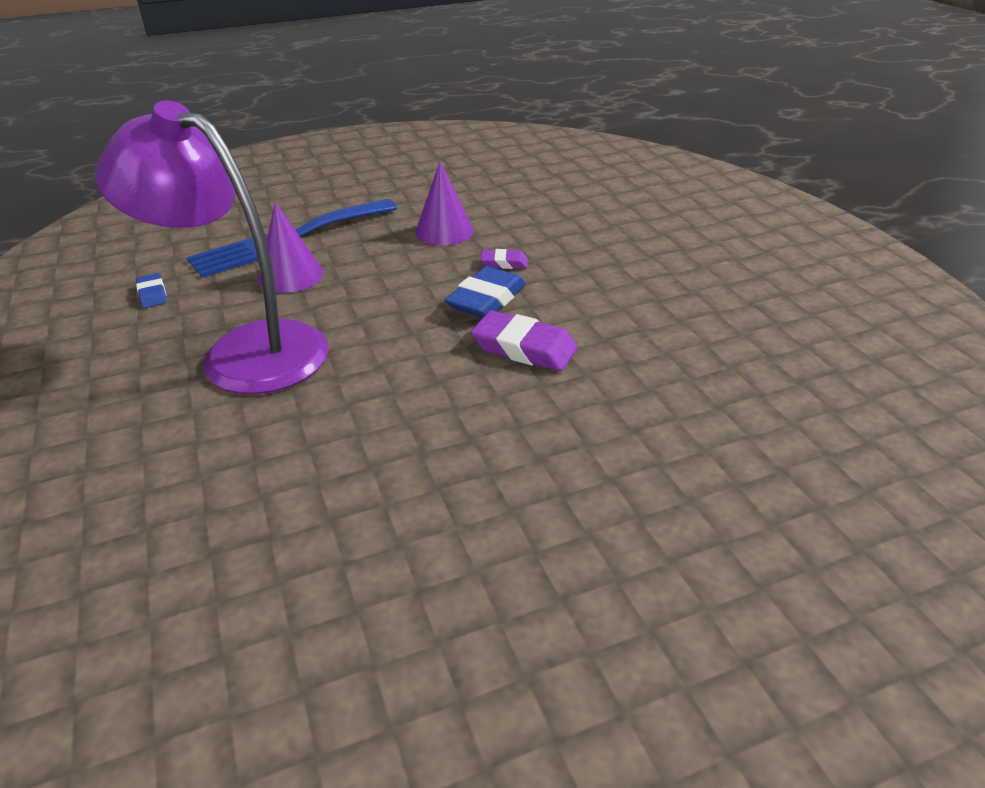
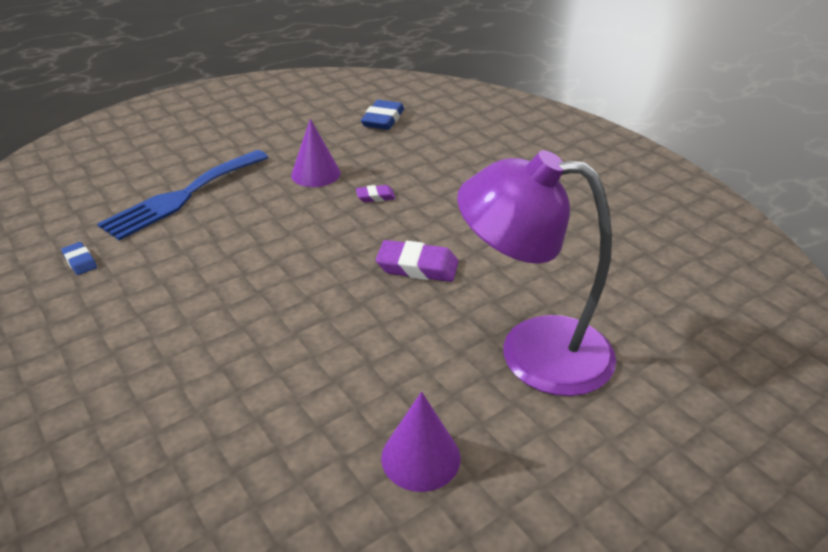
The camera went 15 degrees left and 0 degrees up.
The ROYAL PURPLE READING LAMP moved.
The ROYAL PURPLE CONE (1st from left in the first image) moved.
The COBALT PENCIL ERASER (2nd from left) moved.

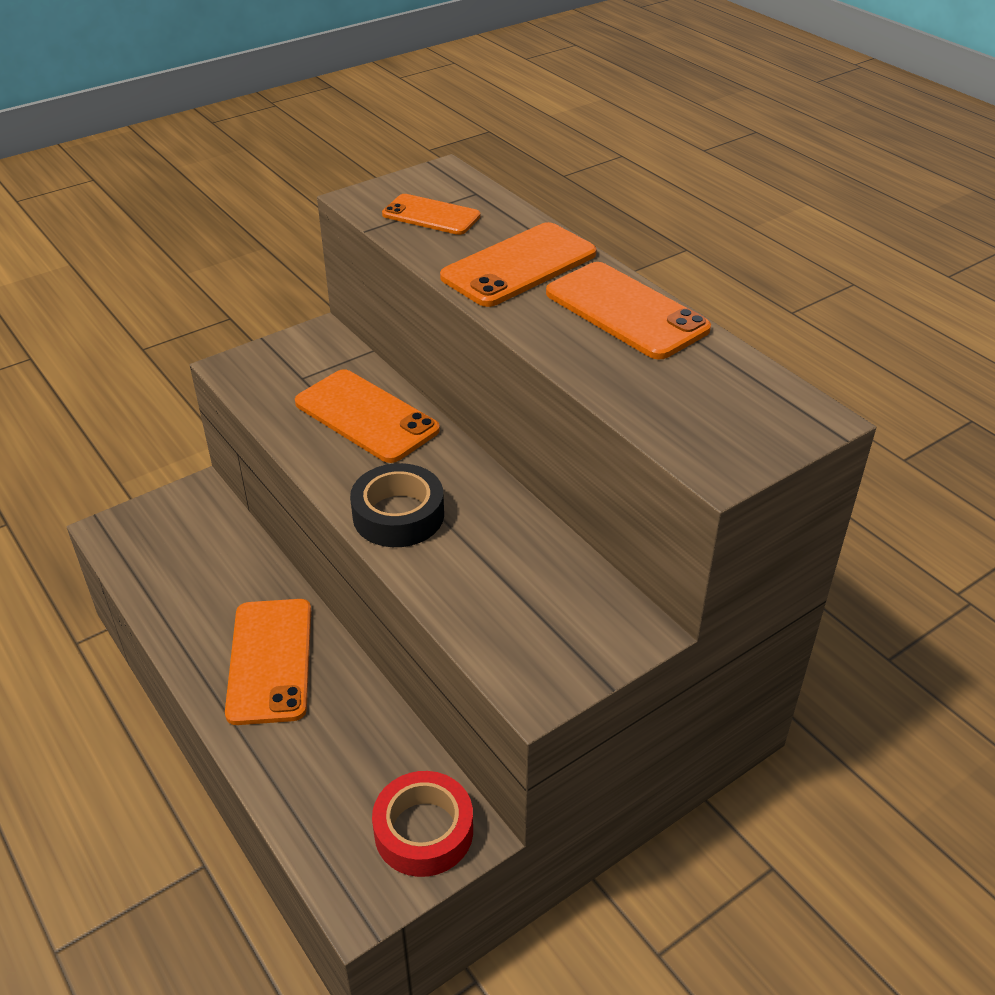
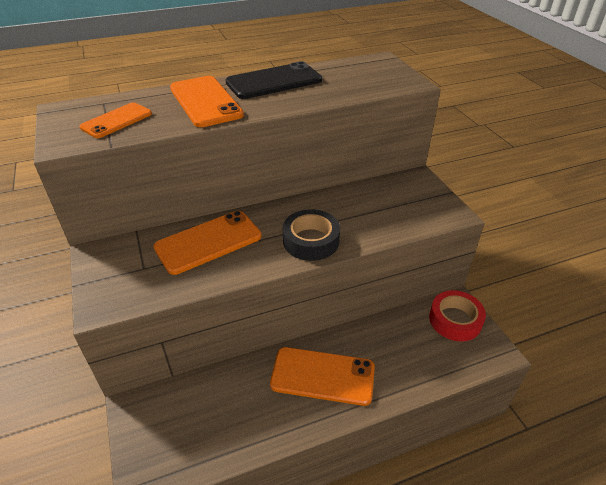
The camera went 75 degrees left and 0 degrees up.
The ORANGE MOBILE PHONE (5th from left) became the EBONY MOBILE PHONE.

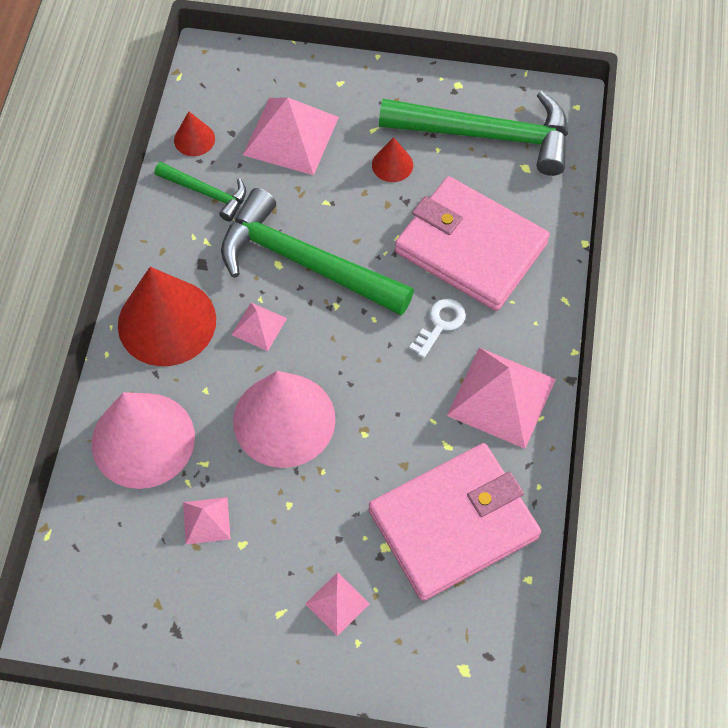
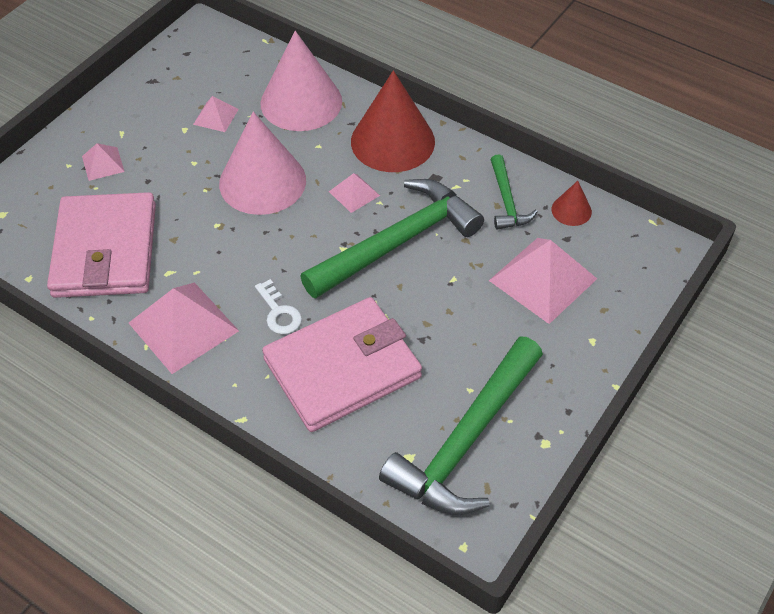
The camera went 115 degrees right and 10 degrees down.
The RED CONE (3rd from left) disappeared.
The GREEN CLAW HAMMER (1st from left in the first image) turned 60 degrees counterclockwise.

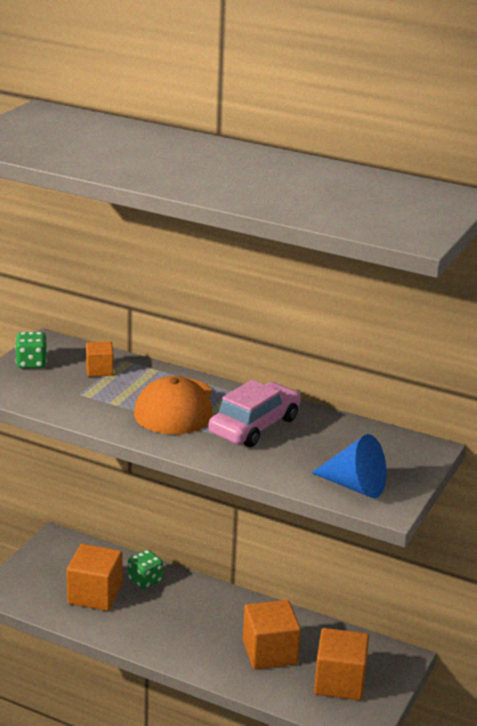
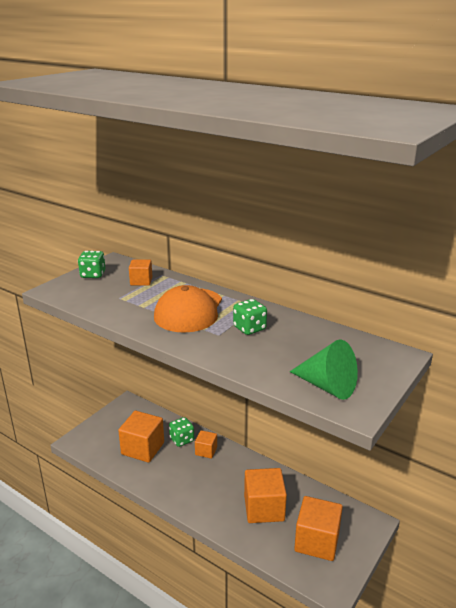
The camera went 10 degrees right and 0 degrees up.
The ORANGE SOLID CUBE (3rd from left) appeared.
The ROSY TOY CAR was replaced by the GREEN DIE (3rd from left).
The COBALT CONE became the GREEN CONE.

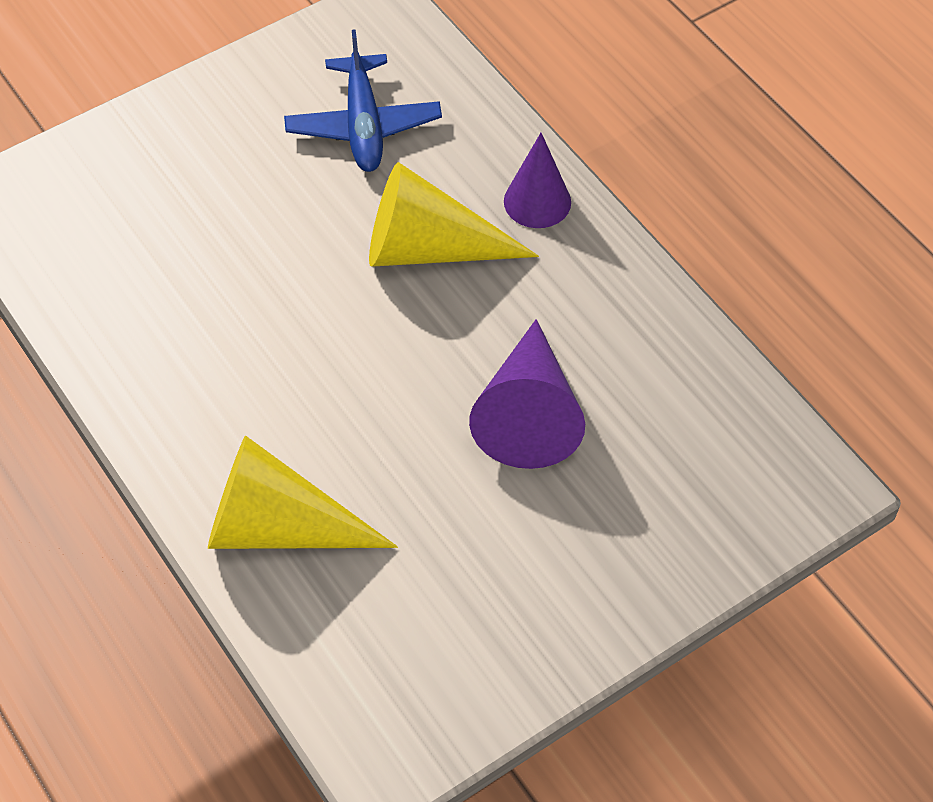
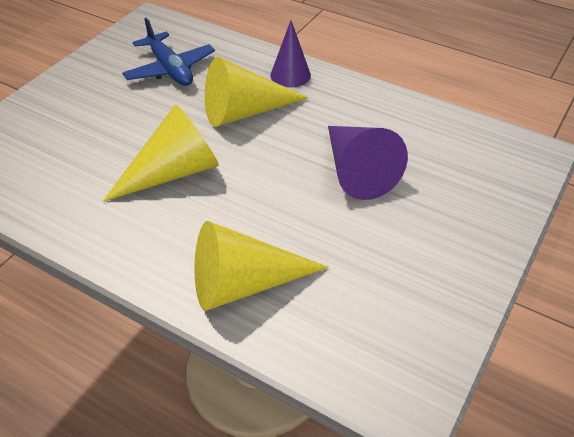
The camera went 25 degrees left and 10 degrees down.
The GOLDEN CONE (1st from left) appeared.

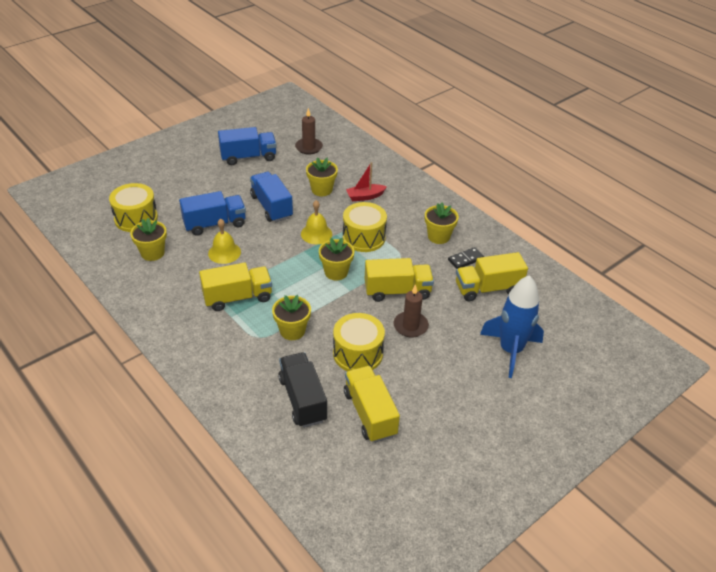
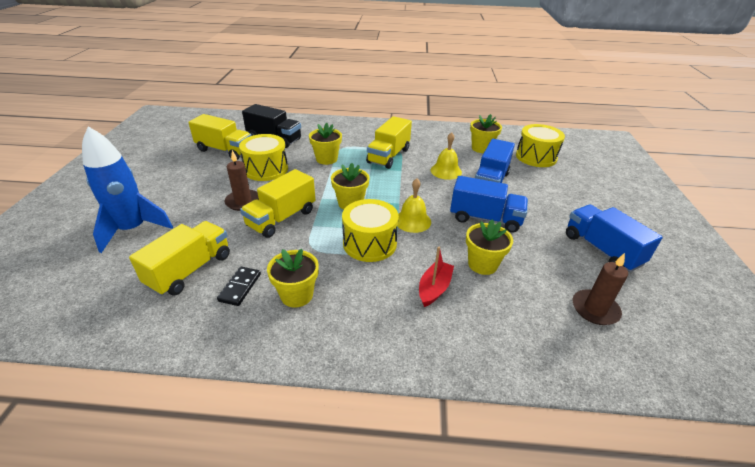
The camera went 135 degrees right and 5 degrees down.
The COBALT TRUCK (2nd from left in the first image) turned 120 degrees clockwise.

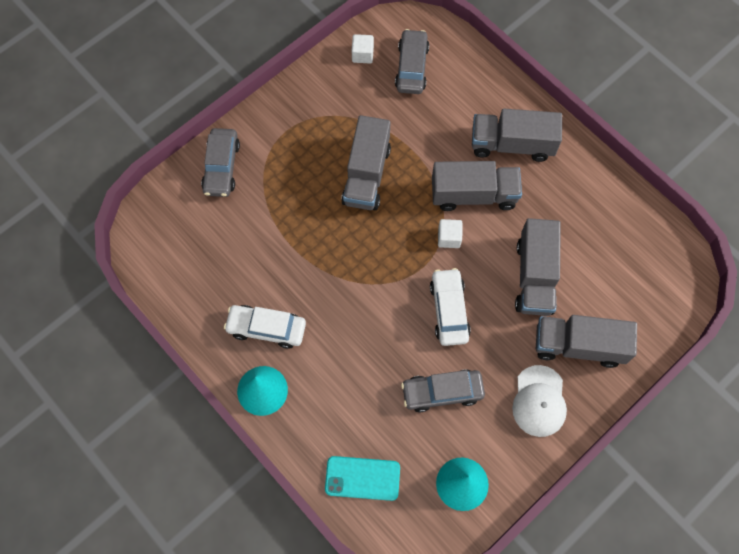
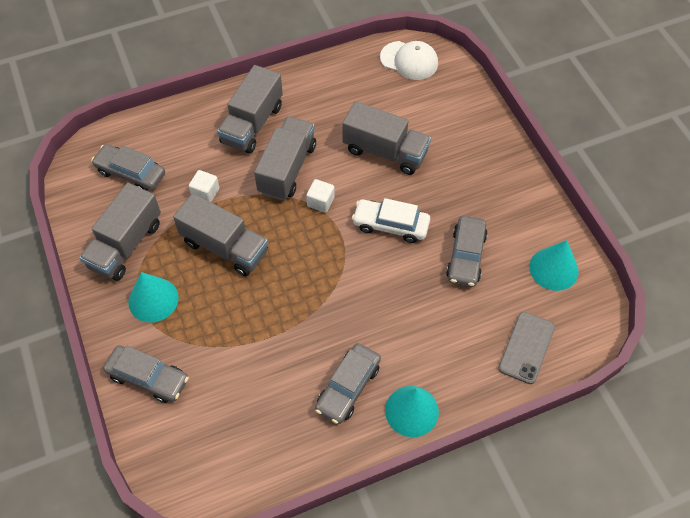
The camera went 70 degrees left and 10 degrees down.
The TURQUOISE CONE (1st from left) appeared.
The SNOW-WHITE SOLID CUBE (1st from left) moved.
The SNOW-WHITE CAP moved.
The ASH-GREY TRUCK (5th from left in the first image) moved.
The SNOW-WHITE TOY CAR (1st from left) became the ASH-GREY TOY CAR (3rd from left).
The TURQUOISE MOBILE PHONE became the ASH-GREY MOBILE PHONE.

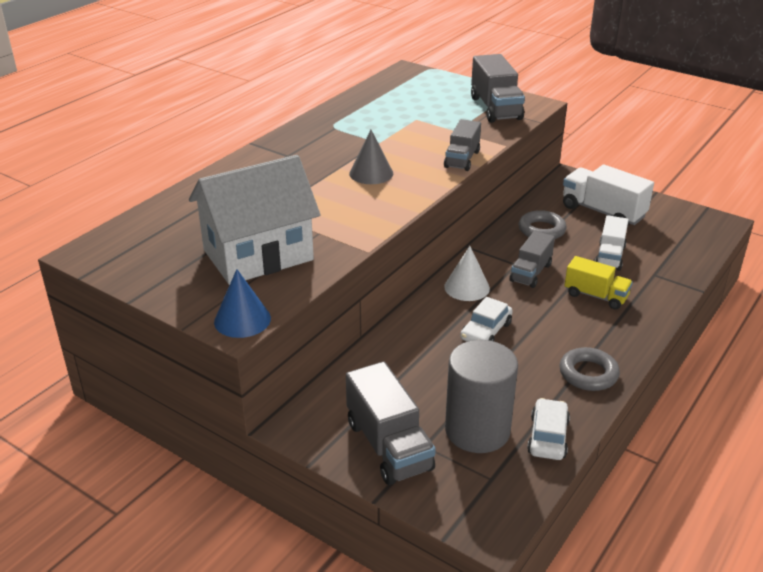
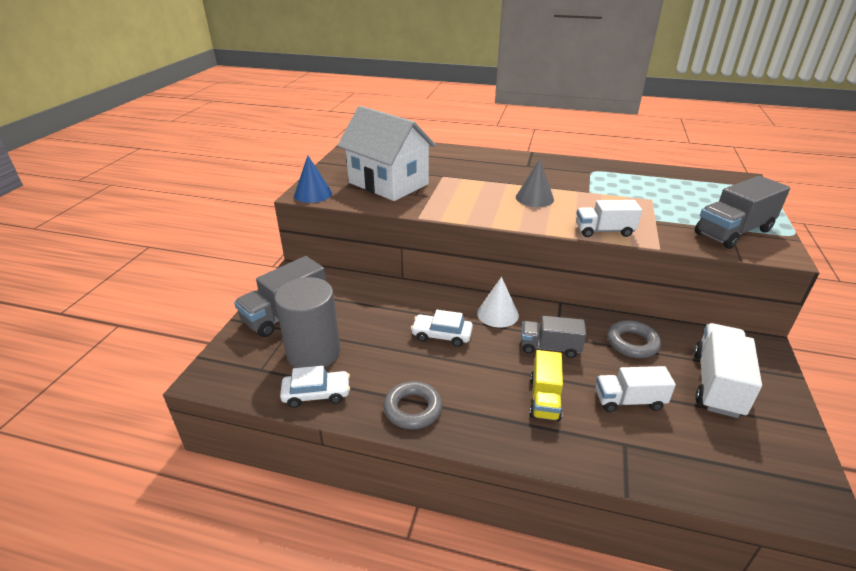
The camera went 70 degrees right and 0 degrees up.
The ASH-GREY TRUCK (2nd from left) became the SNOW-WHITE TRUCK (1st from left).

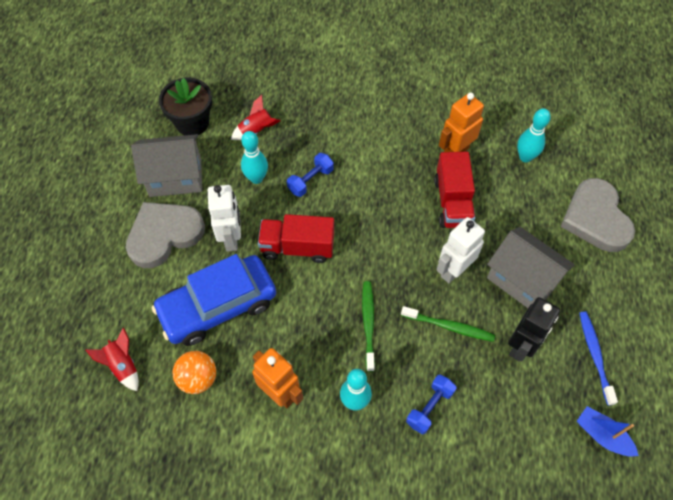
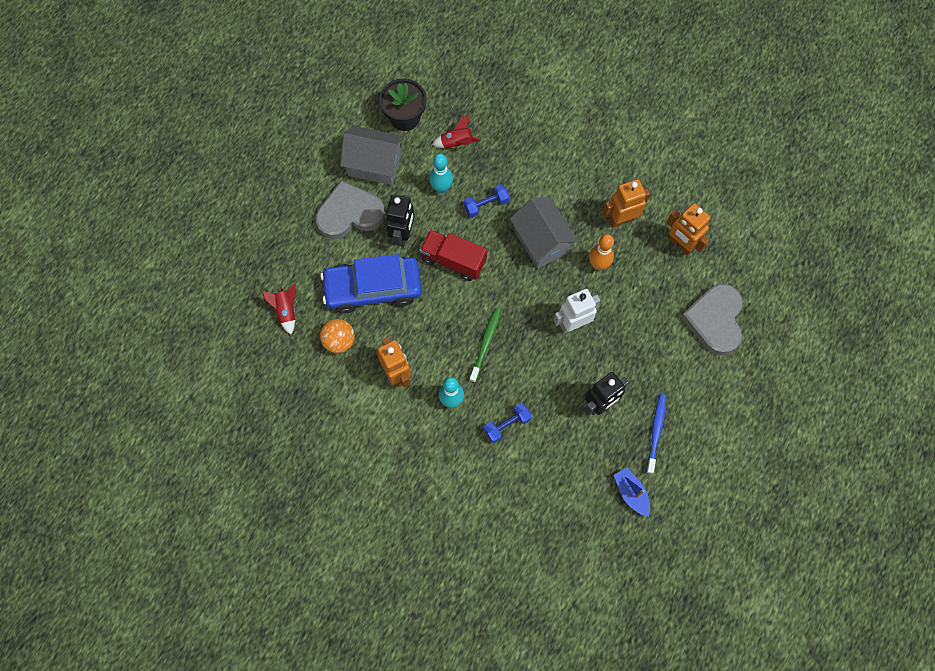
The camera went 20 degrees right and 10 degrees up.
The GREEN DENTAL BRUSH (2nd from left) disappeared.
The ASH-GREY HOUSE (2nd from left) moved.
The RED TRUCK (2nd from left) was replaced by the ORANGE SKITTLE.
The TURQUOISE SKITTLE (3rd from left) was replaced by the ORANGE ROBOT (3rd from left).
The SNOW-WHITE ROBOT (1st from left) became the EBONY ROBOT (1st from left).

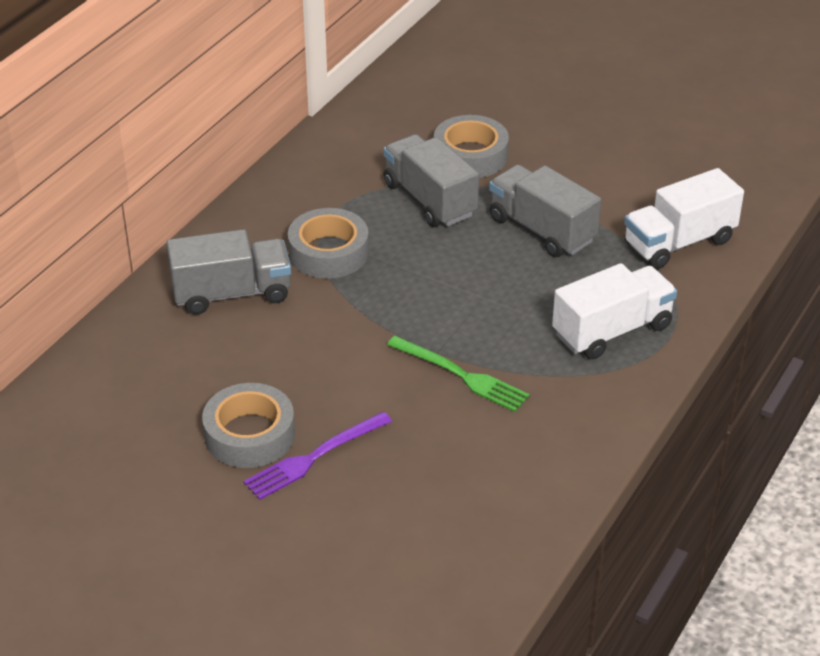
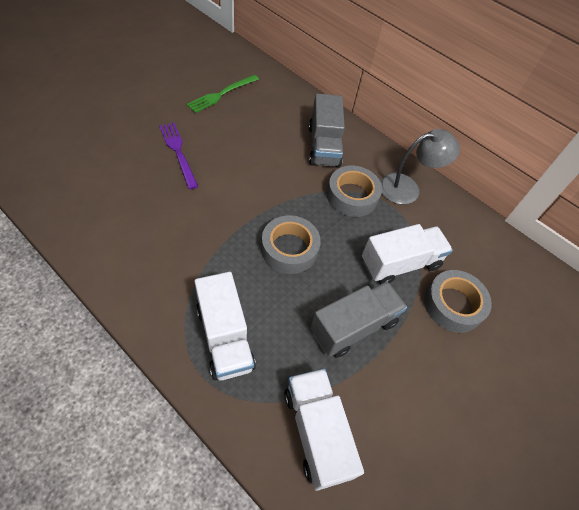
The camera went 95 degrees right and 15 degrees up.
The ASH-GREY READING LAMP appeared.
The ASH-GREY STICKY TAPE (1st from left) moved.
The GREEN DINNER FORK moved.
The ASH-GREY TRUCK (2nd from left) became the SNOW-WHITE TRUCK (3rd from left).

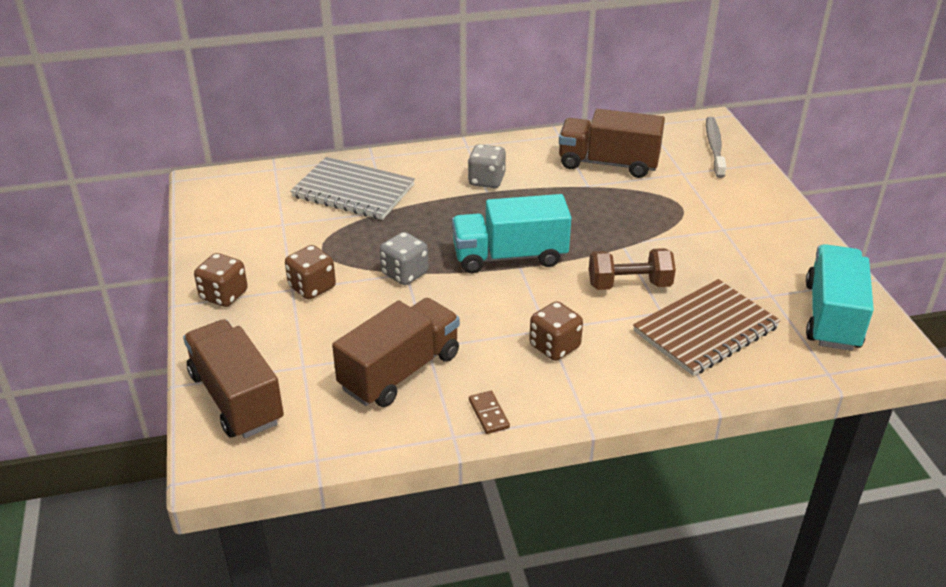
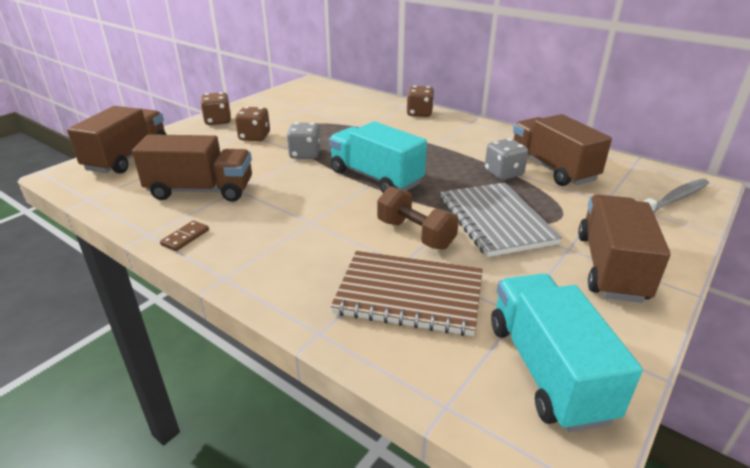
The camera went 50 degrees right and 5 degrees down.
The DARK BROWN TRUCK (4th from left) appeared.
The ASH-GREY NOTEBOOK moved.
The ASH-GREY DIE (2nd from left) moved.
The DARK BROWN DIE (3rd from left) moved.
The TURQUOISE TRUCK (2nd from left) turned 75 degrees counterclockwise.

